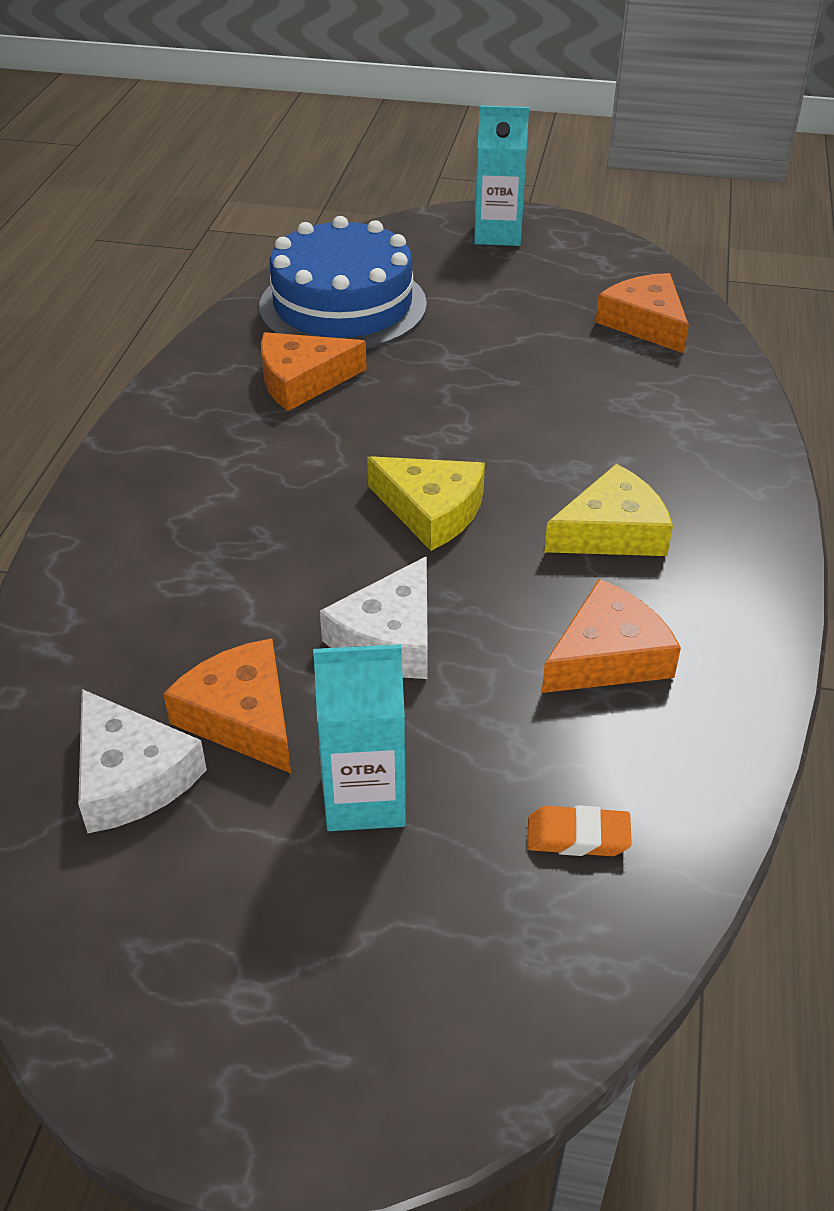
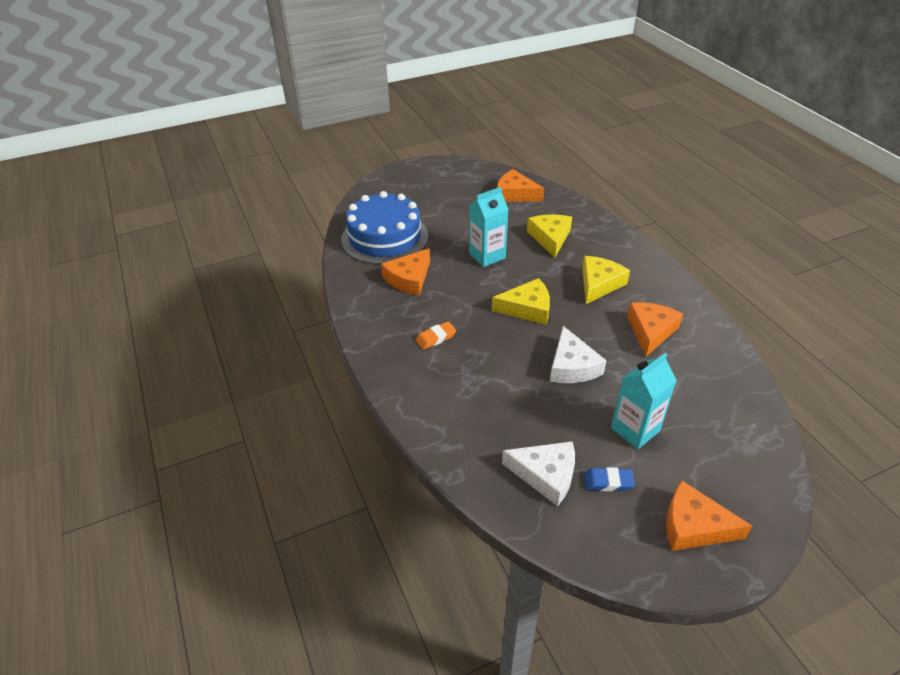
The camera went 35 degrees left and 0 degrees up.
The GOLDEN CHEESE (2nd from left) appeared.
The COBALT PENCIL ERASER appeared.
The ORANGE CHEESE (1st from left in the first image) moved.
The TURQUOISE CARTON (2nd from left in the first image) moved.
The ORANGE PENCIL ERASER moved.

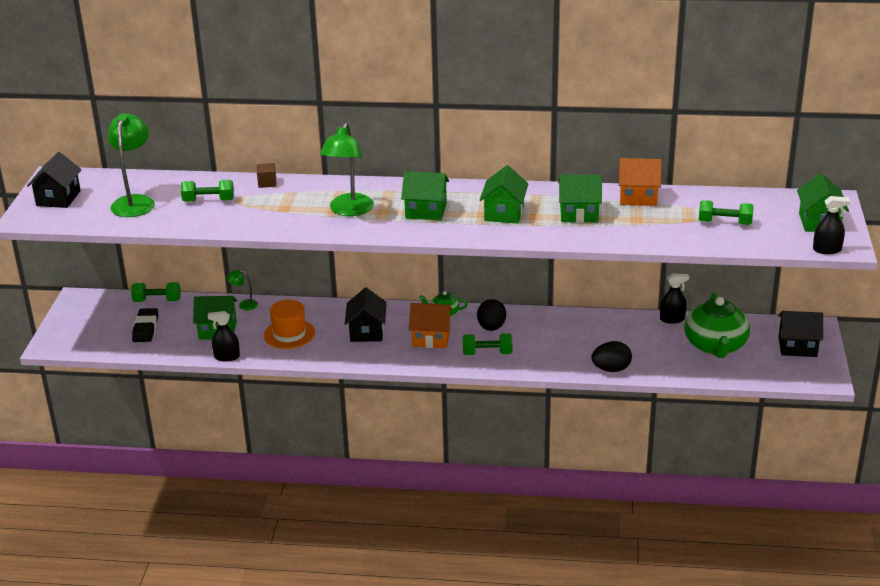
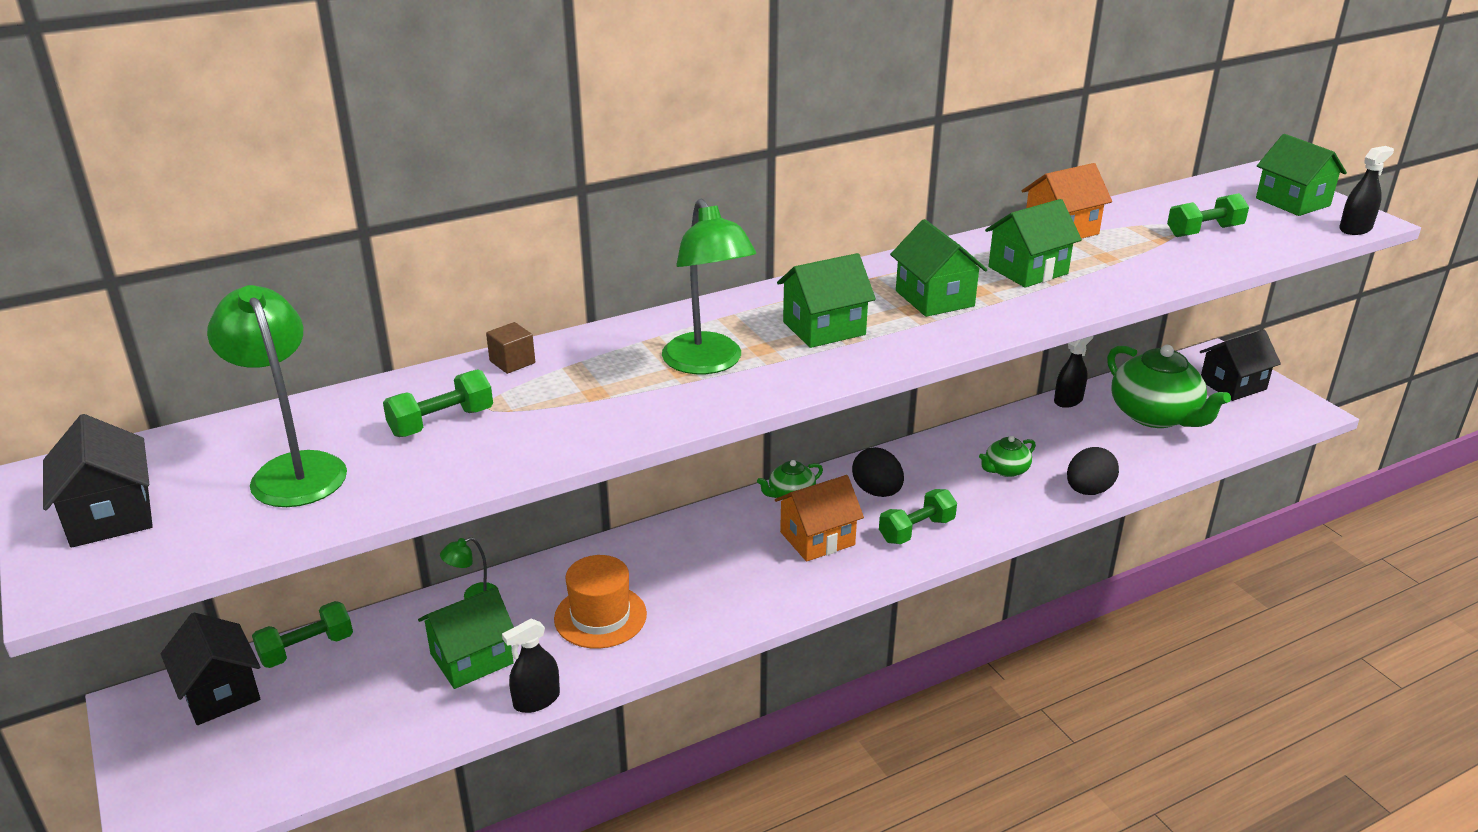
The camera went 35 degrees left and 0 degrees up.
The EBONY PENCIL ERASER disappeared.
The GREEN TEA POT (2nd from left) appeared.
The EBONY HOUSE (2nd from left) moved.

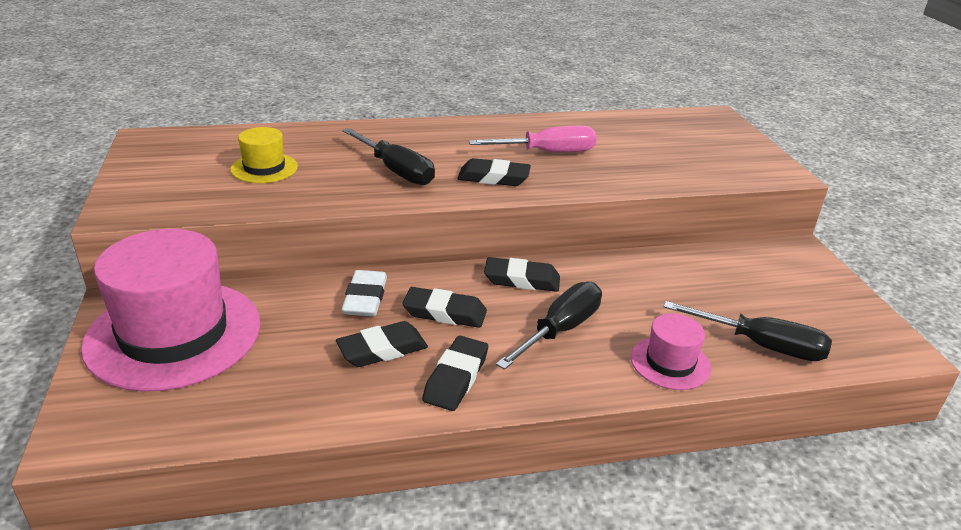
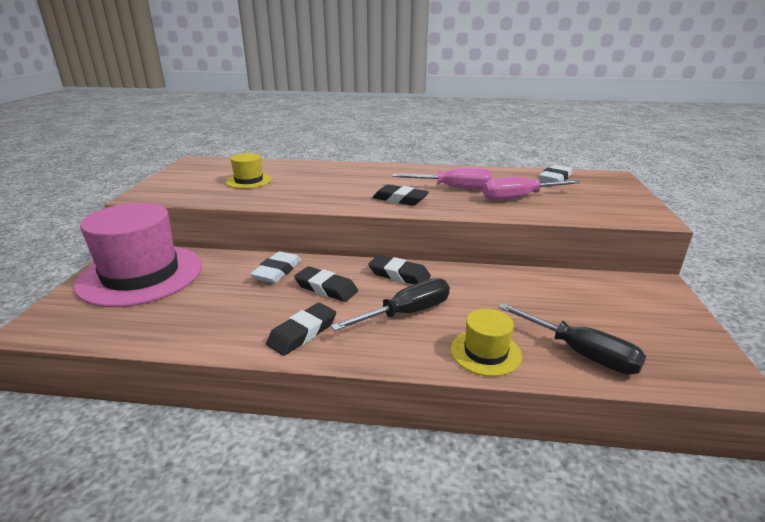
The camera went 20 degrees right and 5 degrees down.
The EBONY PENCIL ERASER (1st from left) disappeared.
The EBONY HAND SCREWDRIVER (1st from left) disappeared.
The ROSY HAND SCREWDRIVER (2nd from left) appeared.
The SNOW-WHITE PENCIL ERASER (2nd from left) appeared.
The ROSY TALL HAT (2nd from left) became the GOLDEN TALL HAT (2nd from left).

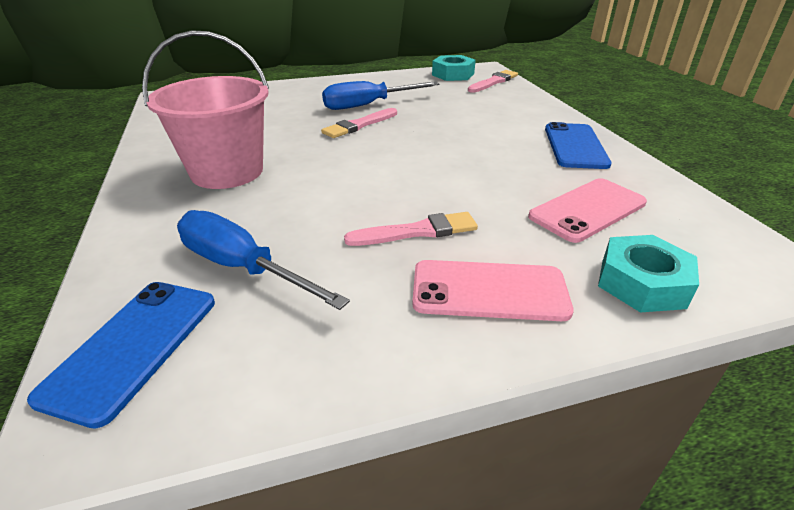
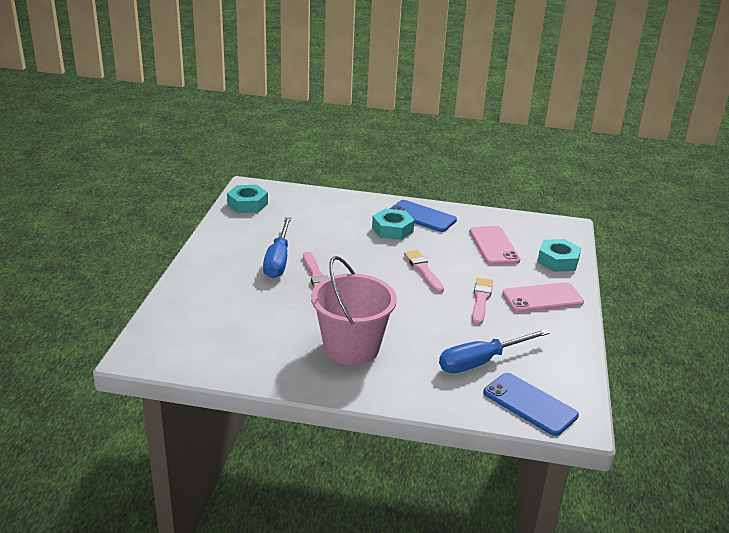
The camera went 65 degrees left and 5 degrees down.
The TURQUOISE HEXAGON NUT (2nd from left) appeared.
The ROSY PAINT BRUSH (3rd from left in the first image) moved.
The ROSY MOBILE PHONE (1st from left in the first image) turned 45 degrees clockwise.

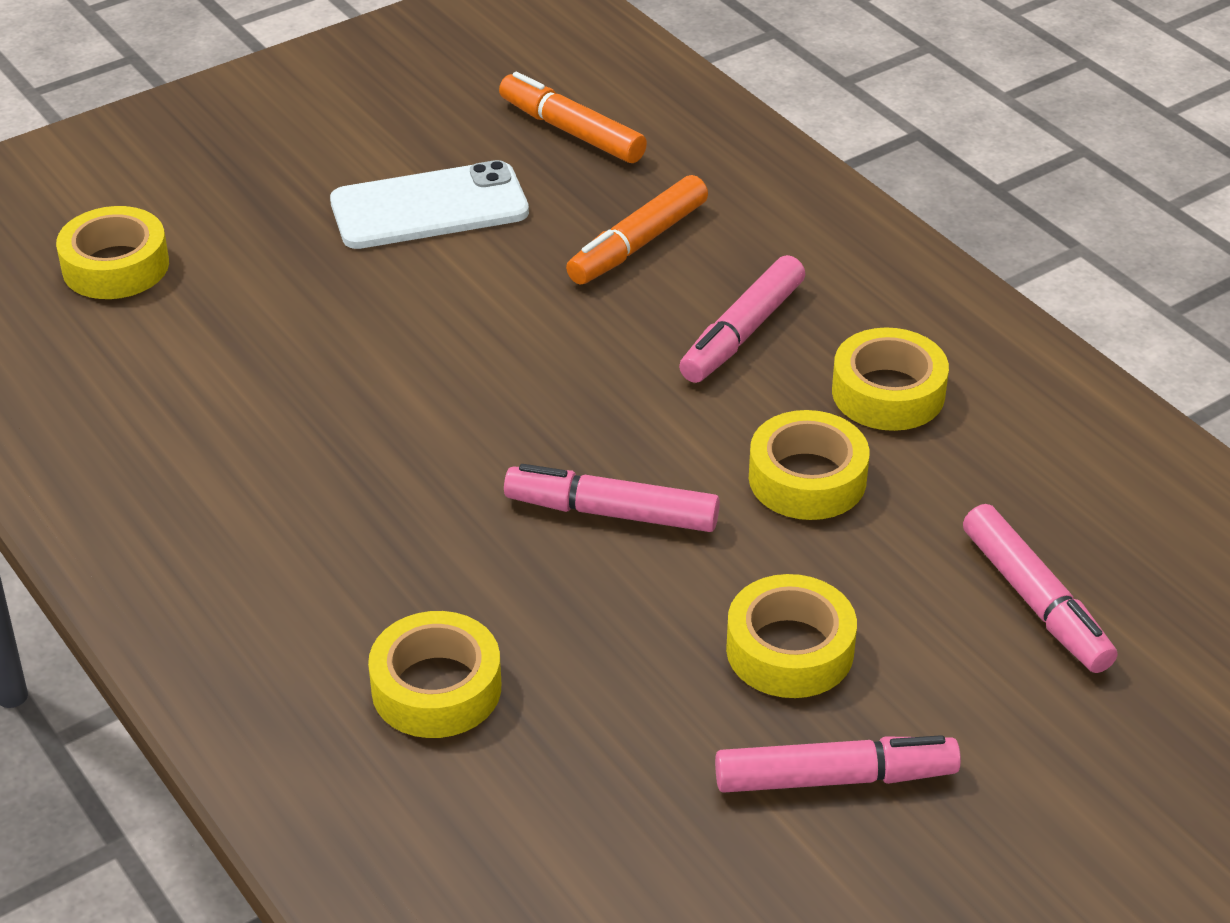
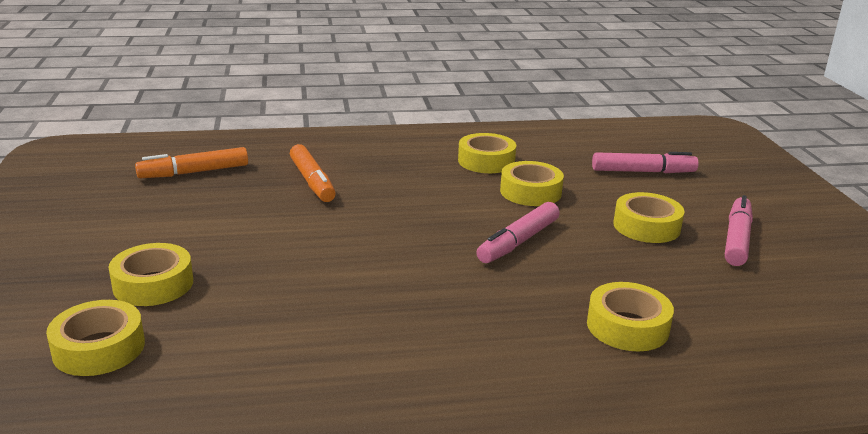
The camera went 65 degrees left and 15 degrees down.
The SNOW-WHITE MOBILE PHONE disappeared.
The ROSY MARKER (2nd from left) disappeared.
The GOLDEN STICKY TAPE (2nd from left) appeared.

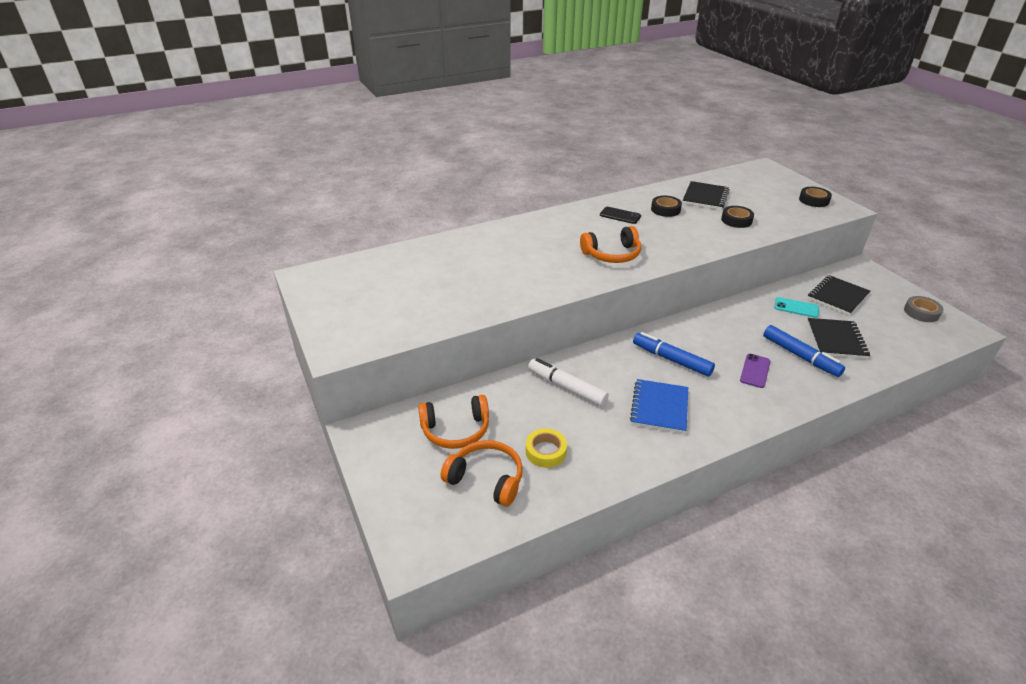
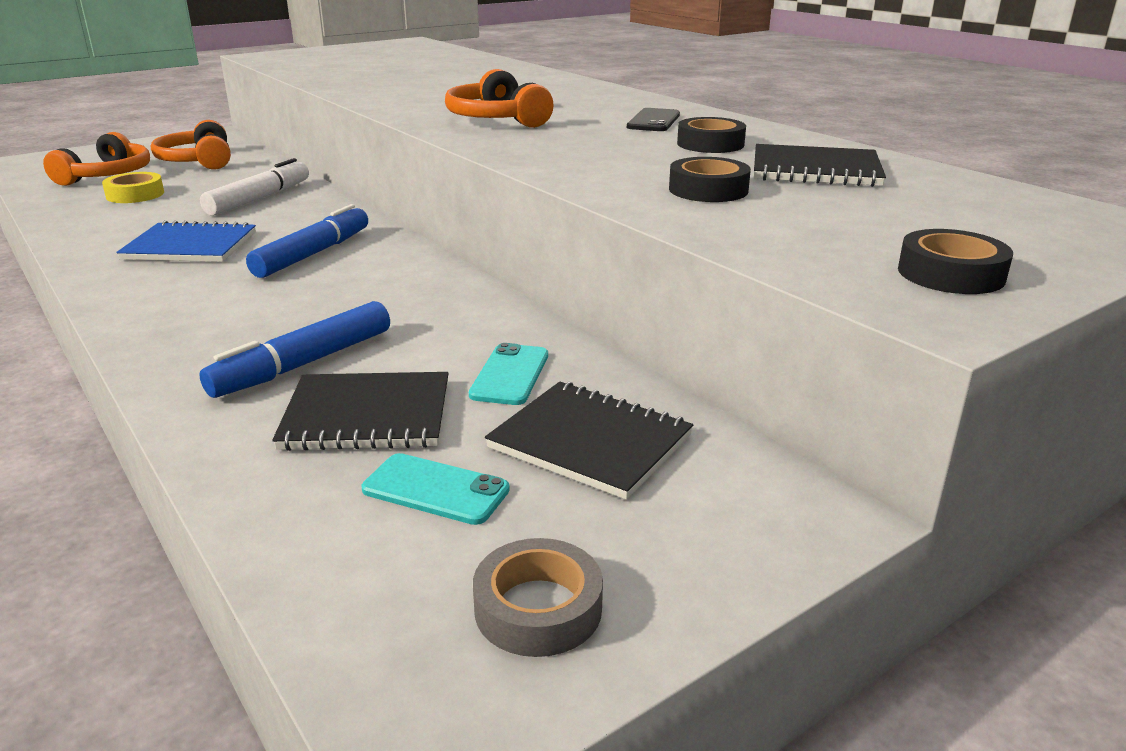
The camera went 80 degrees right and 10 degrees down.
The ROYAL PURPLE MOBILE PHONE disappeared.
The TURQUOISE MOBILE PHONE (1st from left) appeared.

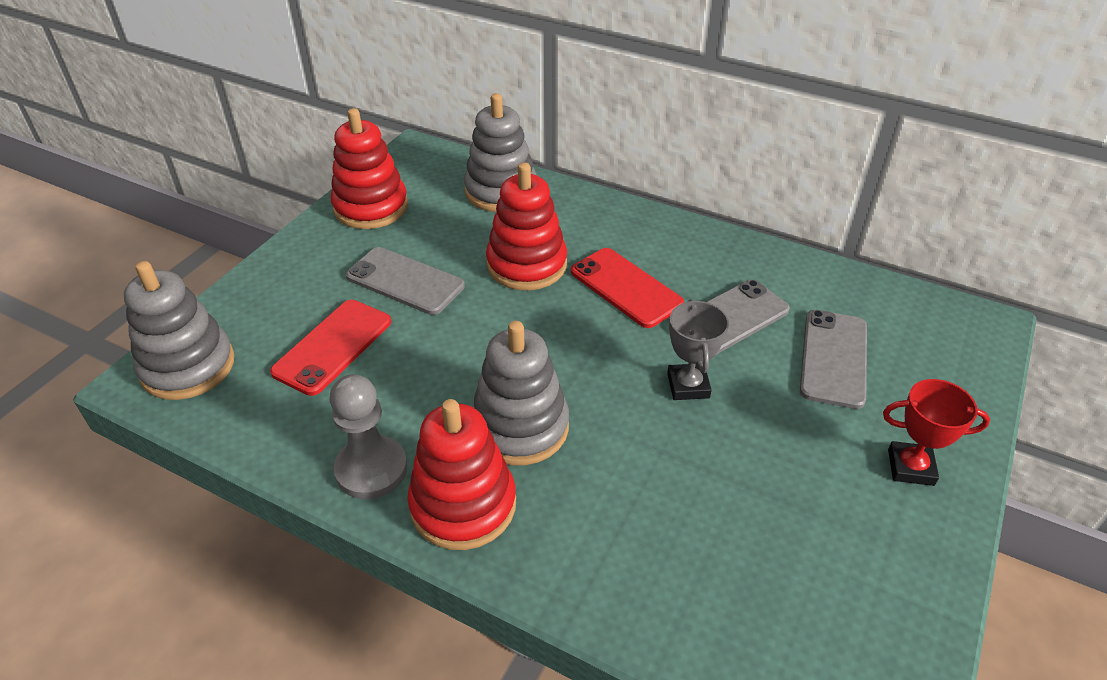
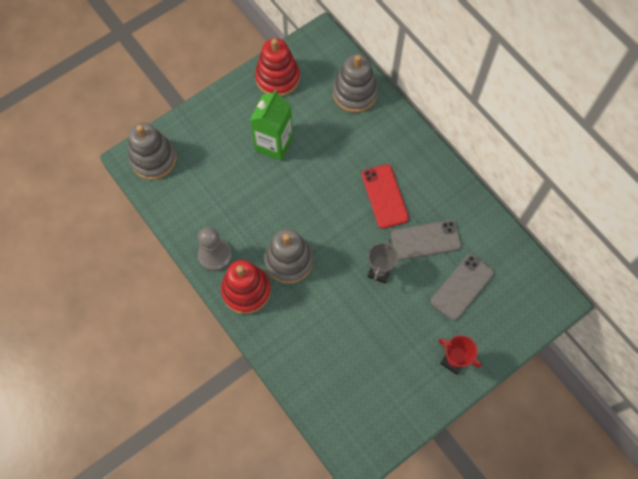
The camera went 25 degrees right and 25 degrees up.
The RED MOBILE PHONE (1st from left) disappeared.
The RED RING STACKER (3rd from left) disappeared.
The ASH-GREY MOBILE PHONE (1st from left) was replaced by the GREEN CARTON.

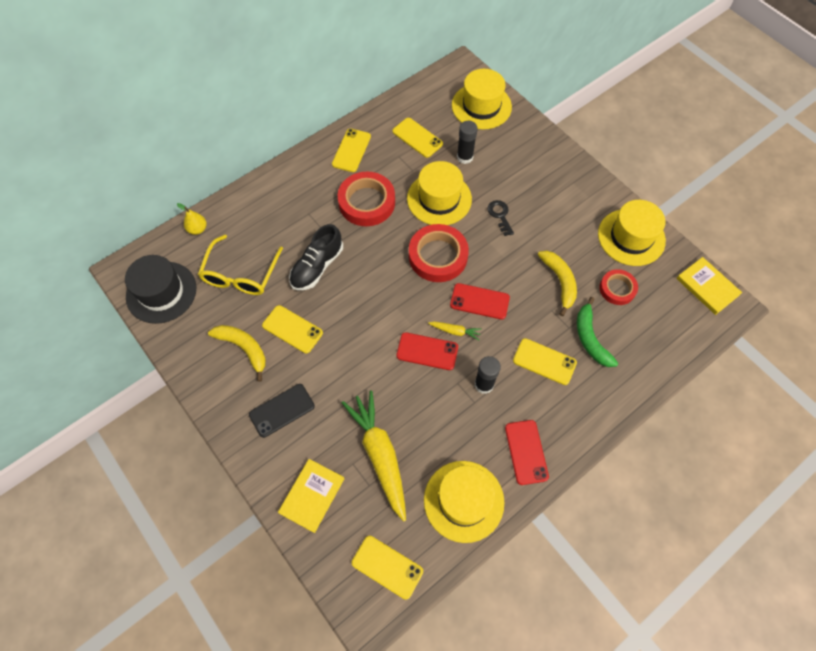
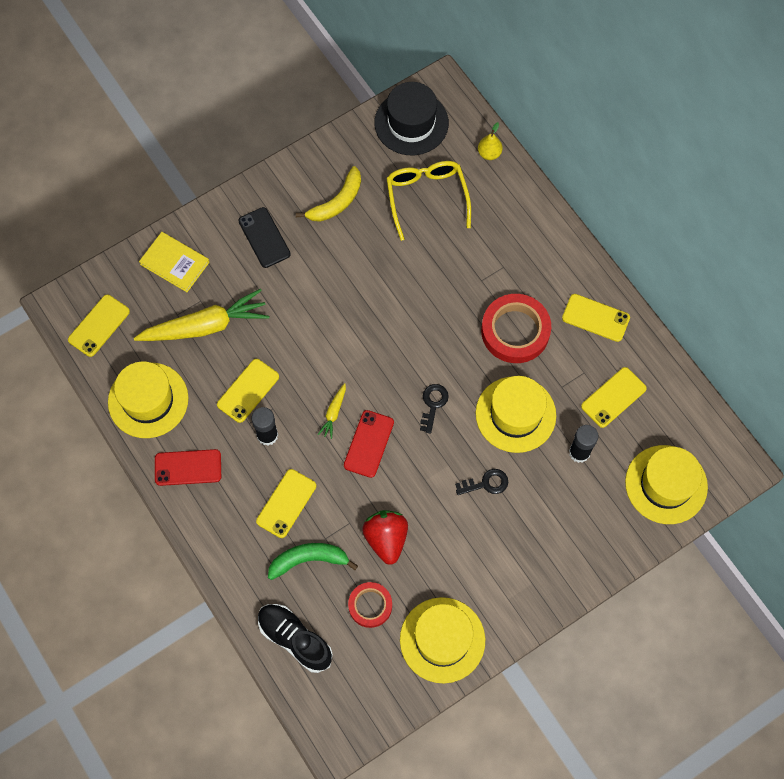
The camera went 95 degrees right and 5 degrees up.
The RED MOBILE PHONE (1st from left) disappeared.
The GOLDEN BOOK (2nd from left) disappeared.
The GOLDEN MOBILE PHONE (1st from left in the first image) moved.
The EBONY SHOE moved.
The RED STICKY TAPE (2nd from left) was replaced by the EBONY DOOR KEY (1st from left).
The GOLDEN BANANA (2nd from left) was replaced by the RED STRAWBERRY.
The GOLDEN GLASSES turned 60 degrees clockwise.

